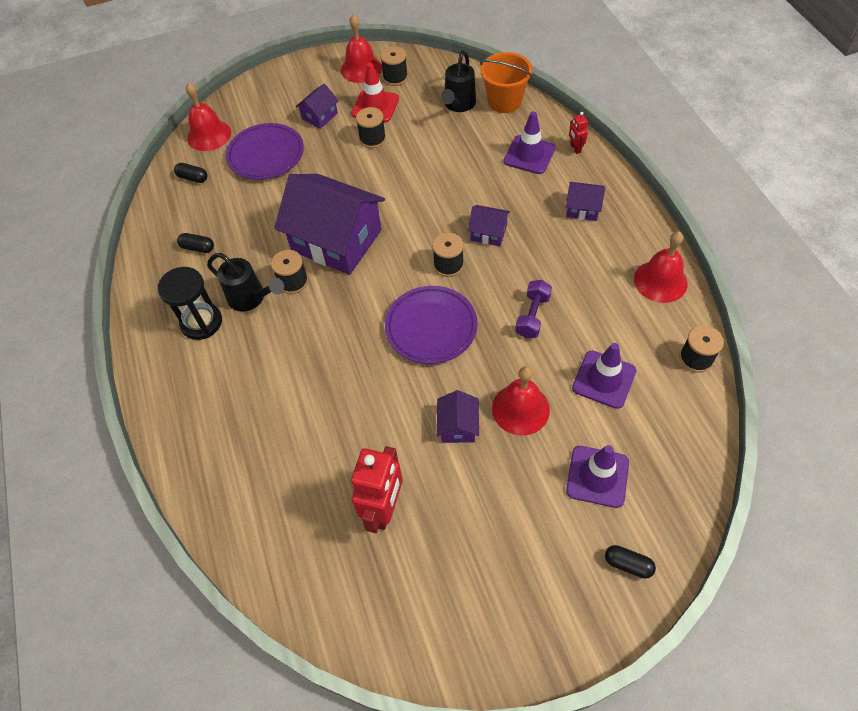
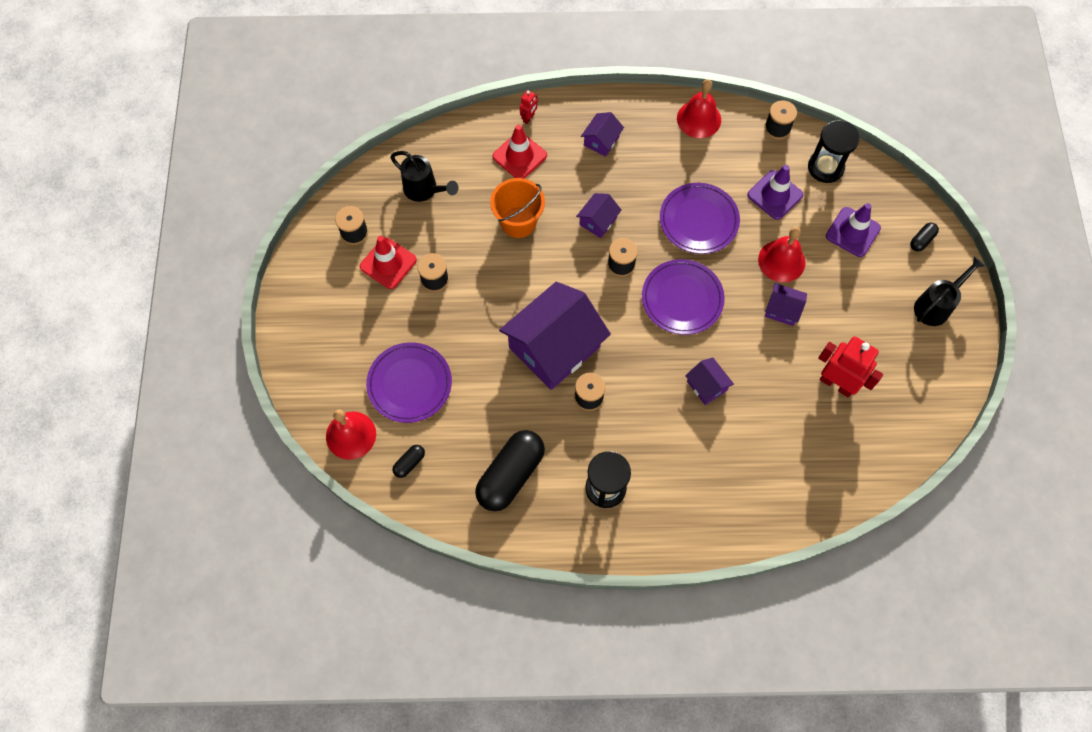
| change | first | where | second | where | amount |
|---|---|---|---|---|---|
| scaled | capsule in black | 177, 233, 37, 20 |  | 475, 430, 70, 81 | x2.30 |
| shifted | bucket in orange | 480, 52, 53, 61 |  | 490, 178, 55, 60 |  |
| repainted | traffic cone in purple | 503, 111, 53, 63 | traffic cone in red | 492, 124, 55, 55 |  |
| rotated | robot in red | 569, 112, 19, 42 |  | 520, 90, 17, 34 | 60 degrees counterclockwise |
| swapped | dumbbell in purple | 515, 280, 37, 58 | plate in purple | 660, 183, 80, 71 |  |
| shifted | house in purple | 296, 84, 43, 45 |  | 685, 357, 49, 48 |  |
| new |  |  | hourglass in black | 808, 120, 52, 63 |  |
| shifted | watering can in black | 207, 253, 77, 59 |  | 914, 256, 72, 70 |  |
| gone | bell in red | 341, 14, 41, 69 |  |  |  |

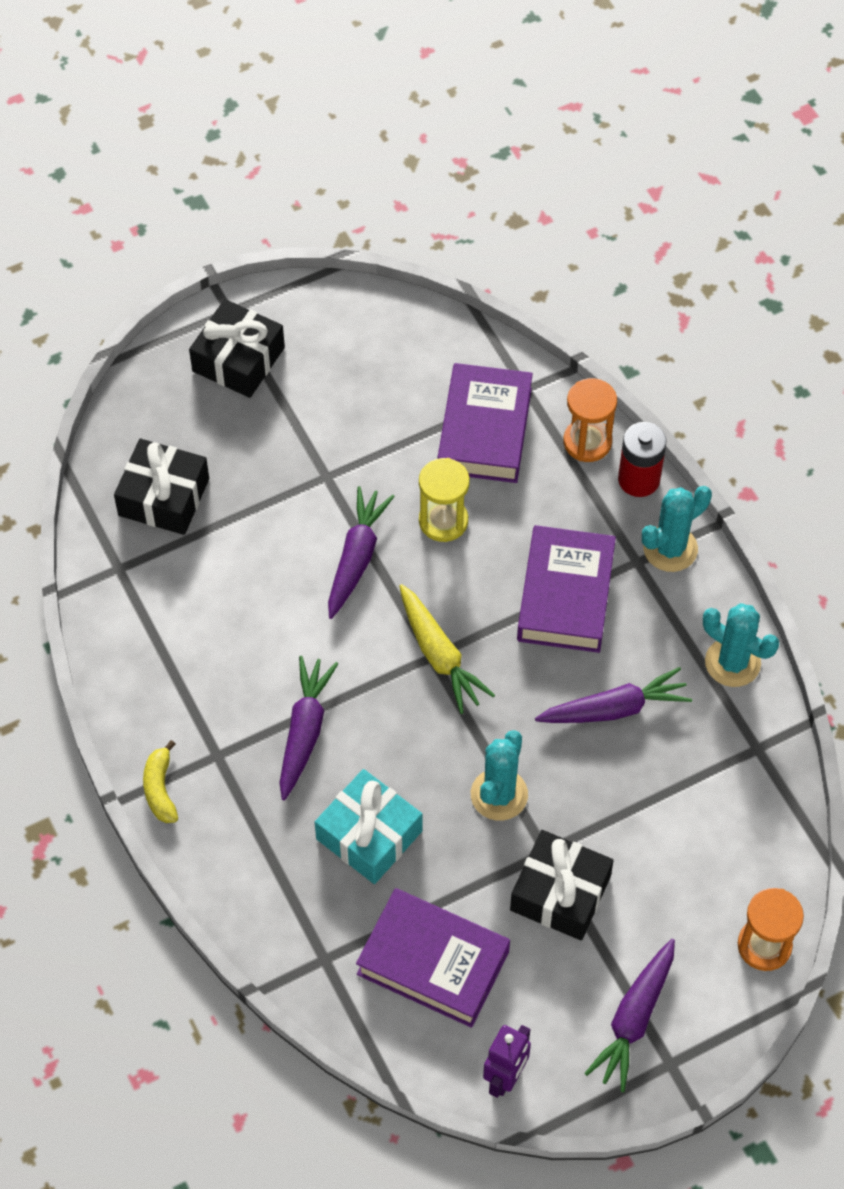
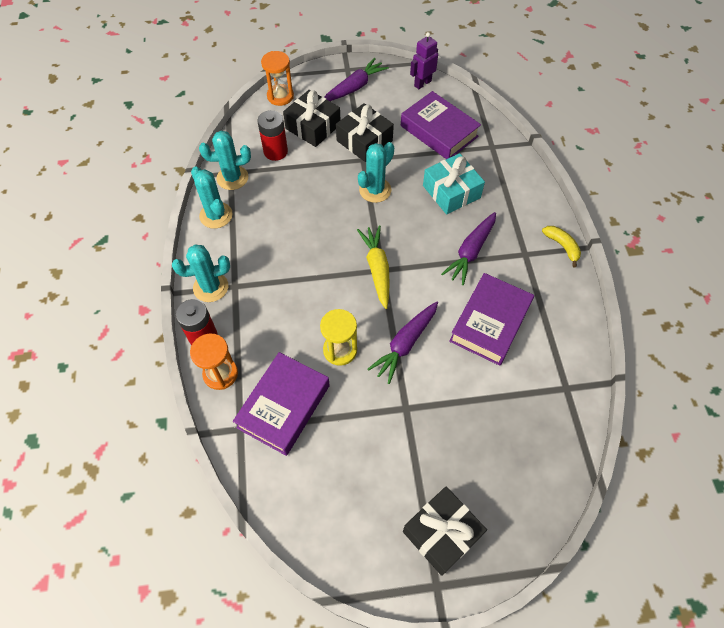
| change | first | where | second | where | amount |
|---|---|---|---|---|---|
| new |  |  | cactus in turquoise | 199, 131, 52, 59 |  |
| new |  |  | battery in red | 258, 110, 30, 51 |  |
| shifted | gift in black | 114, 438, 95, 97 |  | 283, 90, 57, 57 |  |
| shifted | book in purple | 517, 525, 99, 128 |  | 449, 273, 85, 93 |  |
| rotated | banana in yellow | 143, 740, 35, 83 |  | 542, 226, 39, 42 | 45 degrees counterclockwise |
| gone | carrot in purple | 535, 667, 157, 56 |  |  |  |

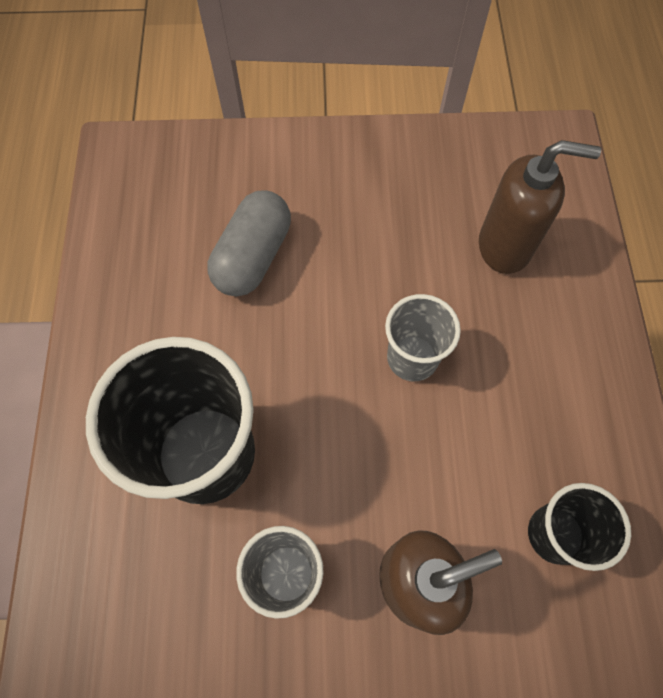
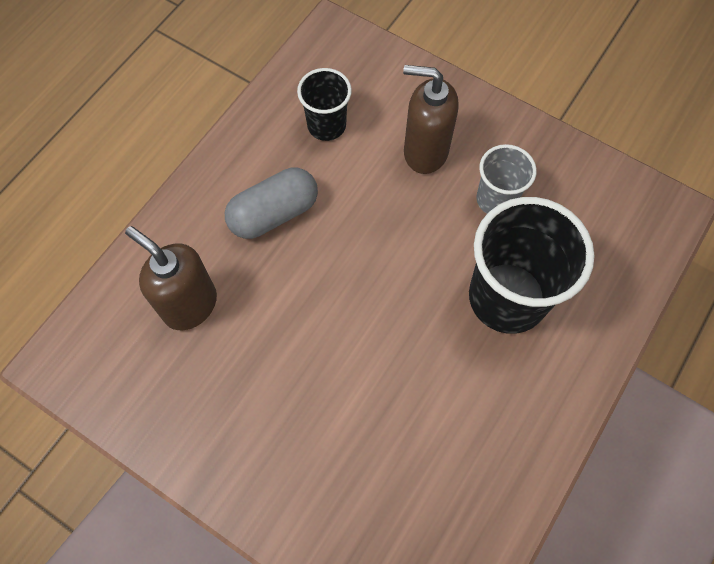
| change | first | where | second | where | amount |
|---|---|---|---|---|---|
| shifted | capsule in grey | 208, 190, 83, 106 |  | 225, 168, 93, 71 |  |
| gone | cup in grey | 385, 294, 76, 87 |  |  |  |

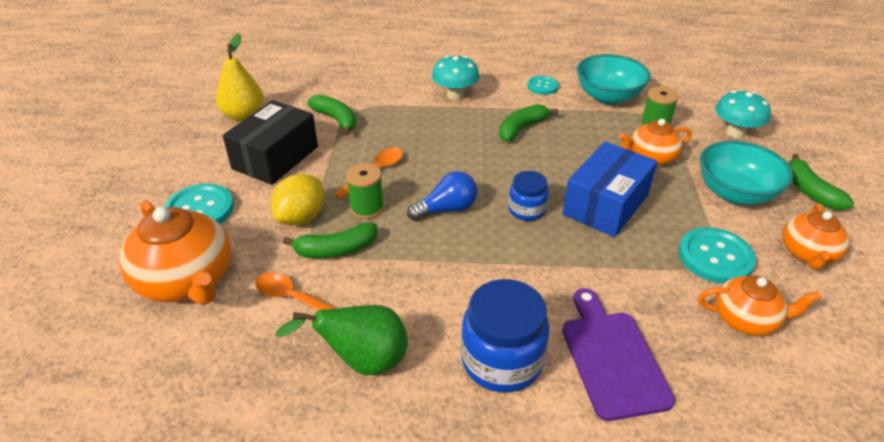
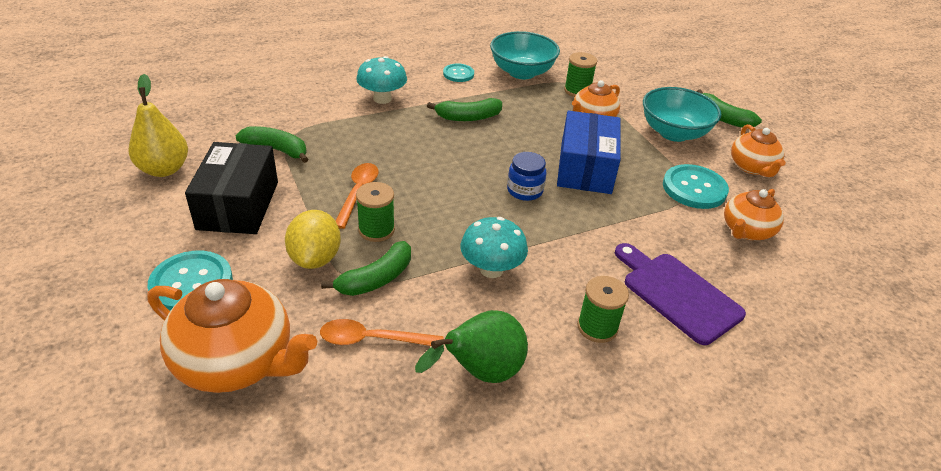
| change | first | where | second | where | amount |
|---|---|---|---|---|---|
| rotated | banana in green | 499, 104, 59, 38 |  | 427, 98, 75, 23 | 120 degrees counterclockwise |
| shifted | mushroom in turquoise | 715, 90, 56, 48 |  | 460, 217, 68, 61 |  |
| swapped | jar in blue | 461, 279, 89, 113 | spool in green | 577, 276, 52, 67 |  |
| rotated | teapot in orange | 698, 276, 123, 60 |  | 724, 189, 60, 51 | 150 degrees clockwise |
| gone | light bulb in blue | 407, 171, 70, 50 |  |  |  |

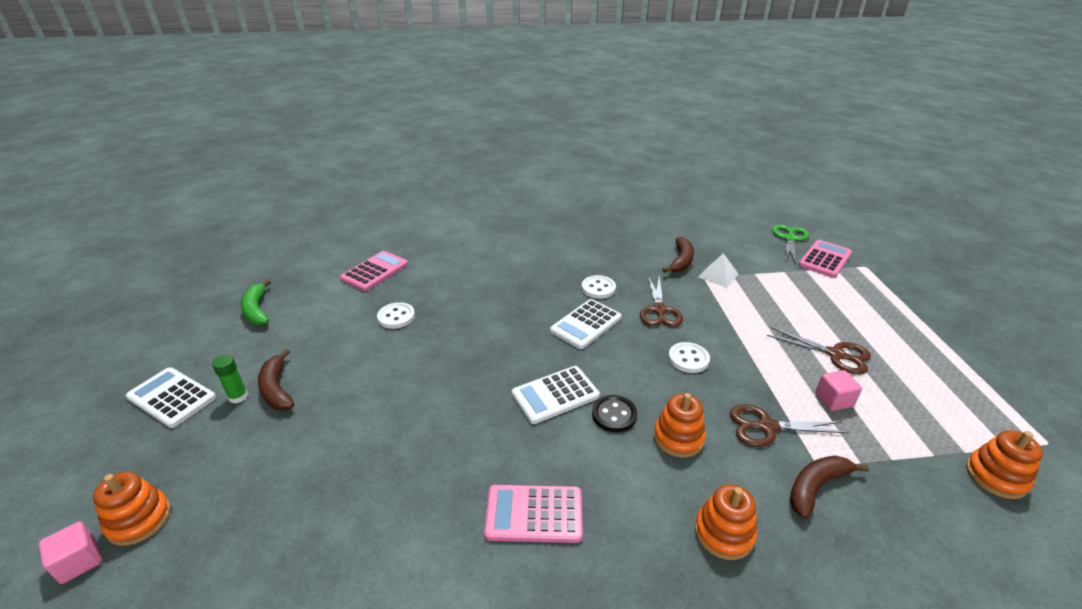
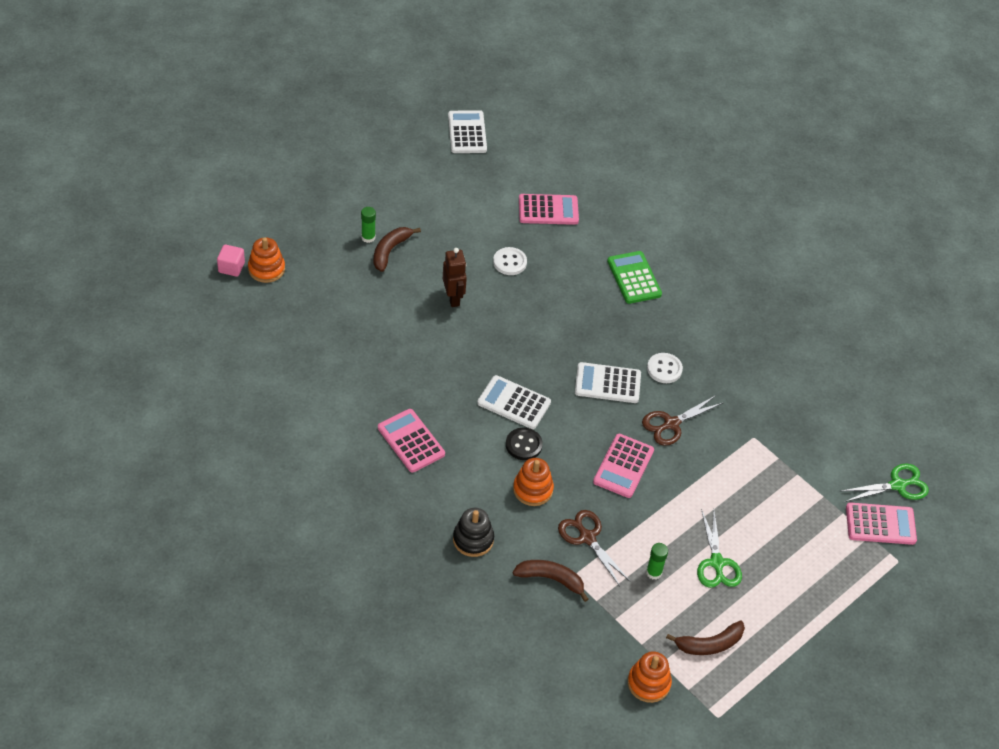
| change | first | where | second | where | amount |
|---|---|---|---|---|---|
| new |  |  | robot in brown | 443, 248, 24, 59 |  |
| shifted | calculator in white | 126, 367, 90, 61 |  | 448, 110, 39, 43 |  |
| repainted | stacking toy in orange | 695, 484, 62, 76 | stacking toy in black | 453, 508, 41, 49 |  |
| swapped | button in white | 668, 342, 42, 31 | calculator in pink | 593, 434, 61, 64 |  |
| new |  |  | calculator in green | 607, 251, 55, 53 |  |
| swapped | cube in pink | 816, 370, 46, 41 | glue stick in green | 646, 543, 22, 37 |  |
| shifted | banana in brown | 663, 237, 31, 36 |  | 666, 620, 79, 35 |  |
| repainted | scissors in brown | 767, 327, 104, 48 | scissors in green | 697, 509, 45, 79 |  |
| gone | banana in green | 241, 279, 30, 46 |  |  |  |
| gone | pyramid in white | 699, 253, 40, 35 |  |  |  |

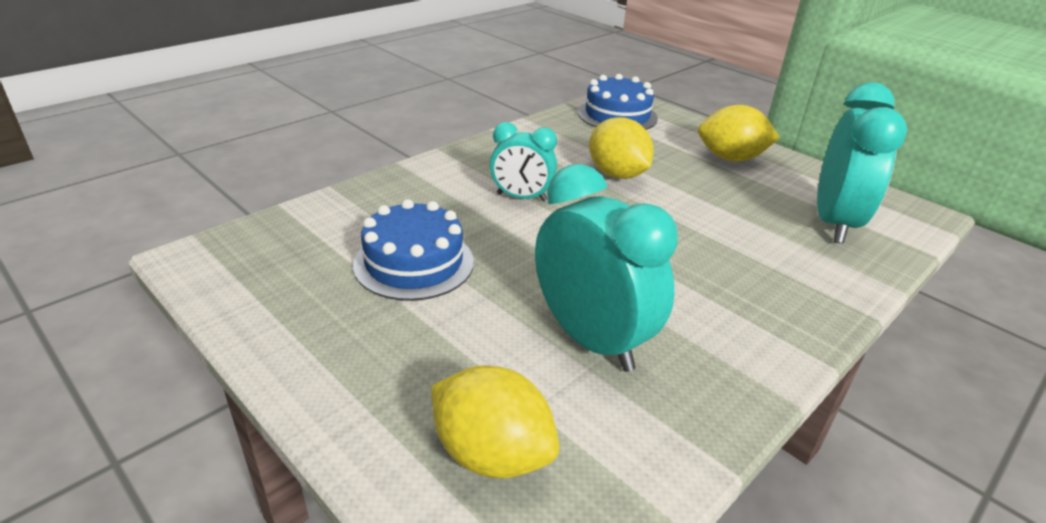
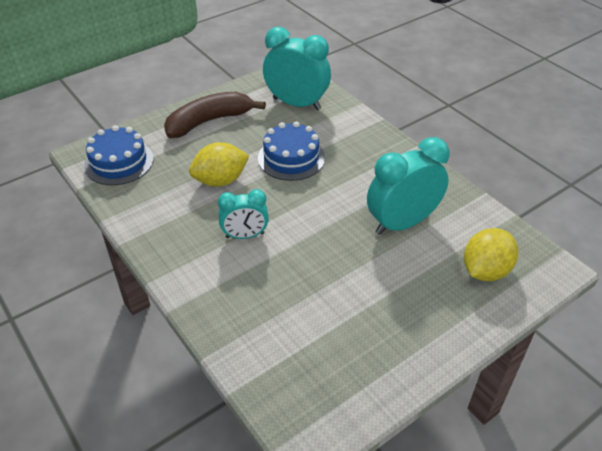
| change | first | where | second | where | amount |
|---|---|---|---|---|---|
| swapped | lemon in yellow | 698, 105, 82, 56 | banana in brown | 164, 92, 102, 46 |  |
| rotated | clock in turquoise | 490, 122, 67, 79 |  | 218, 189, 51, 50 | 60 degrees clockwise |
| shifted | cake in blue | 353, 199, 121, 102 |  | 258, 121, 67, 60 |  |

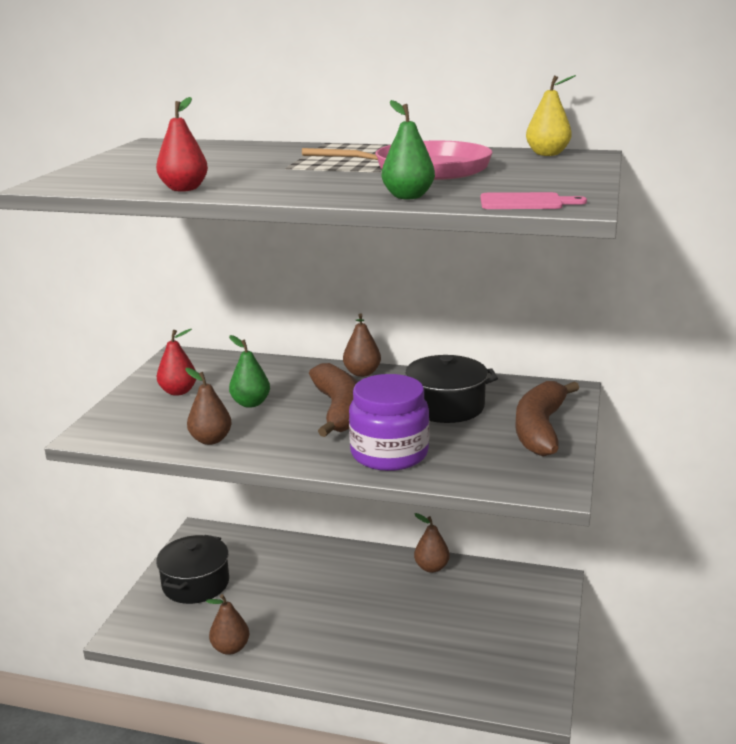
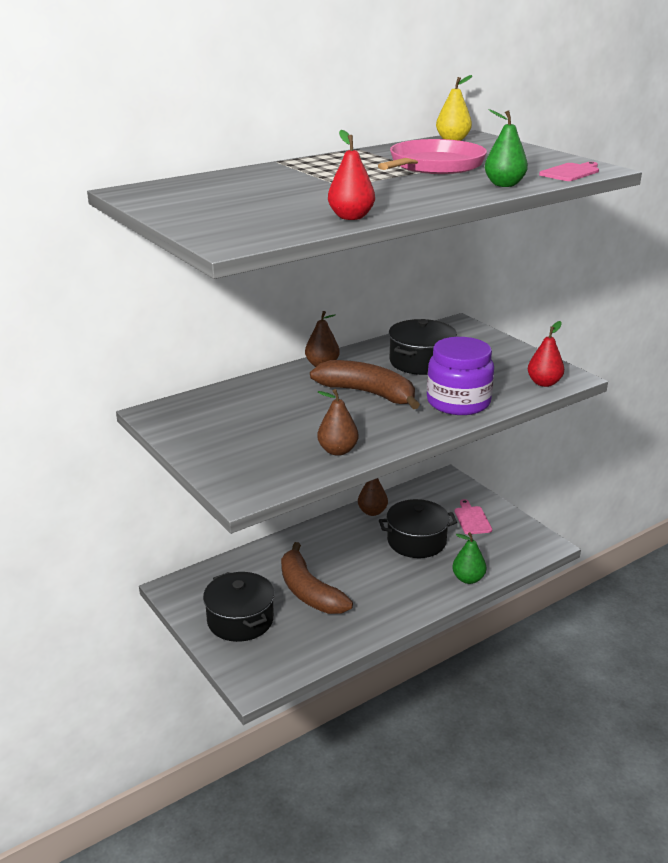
| change | first | where | second | where | amount |
|---|---|---|---|---|---|
| shifted | banana in brown | 515, 381, 64, 75 |  | 281, 542, 72, 72 |  |
| new |  |  | pot in black | 379, 499, 78, 59 |  |
| shifted | pear in green | 229, 335, 41, 73 |  | 452, 532, 34, 52 |  |
| new |  |  | cutting board in pink | 455, 499, 37, 36 |  |
| shifted | pear in red | 157, 329, 39, 67 |  | 528, 321, 36, 66 |  |
| gone | pear in brown | 206, 594, 43, 61 |  |  |  |

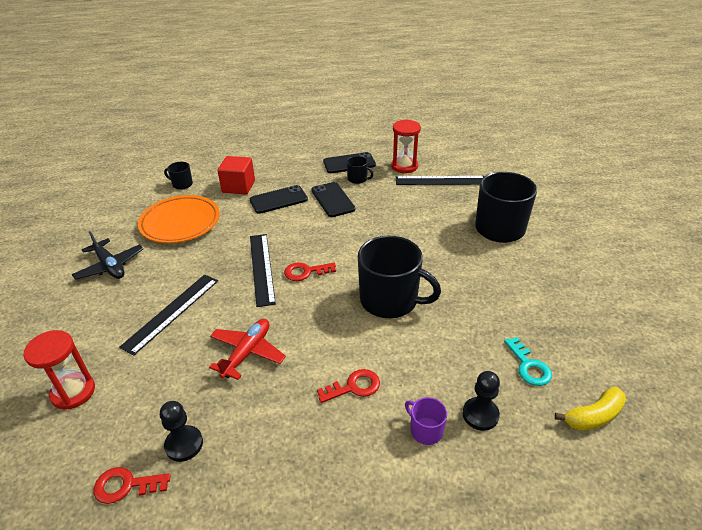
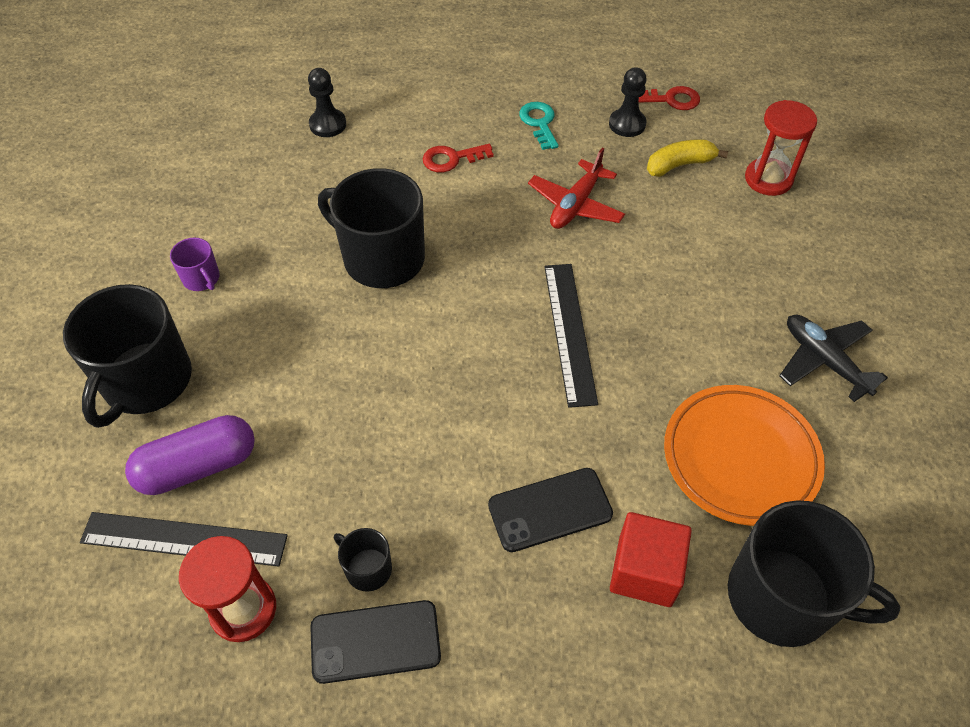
| change | first | where | second | where | amount |
|---|---|---|---|---|---|
| new |  |  | capsule in purple | 125, 415, 130, 80 |  |
| shifted | mug in purple | 405, 397, 42, 48 |  | 170, 238, 50, 53 |  |
| shifted | key in turquoise | 504, 337, 48, 49 |  | 519, 102, 40, 48 |  |
| shifted | banana in yellow | 555, 387, 71, 44 |  | 647, 139, 81, 38 |  |
| scaled | mug in black | 164, 162, 29, 28 |  | 728, 500, 173, 147 | x2.21 |
| gone | ruler in black | 119, 274, 99, 82 |  |  |  |
| gone | key in red | 284, 262, 52, 19 |  |  |  |
| gone | phone in black | 311, 182, 44, 35 |  |  |  |

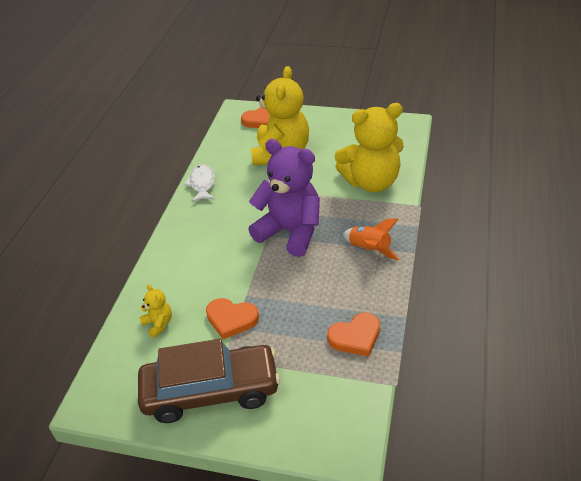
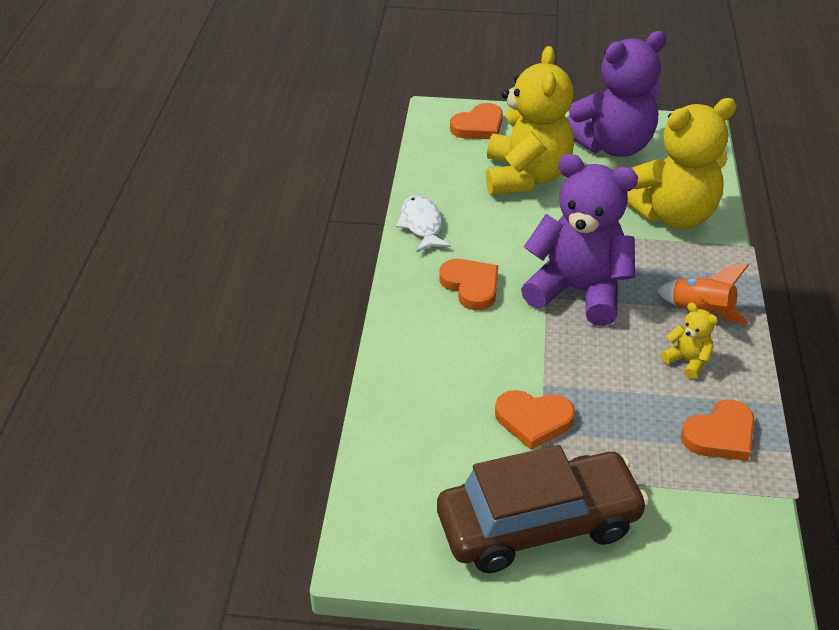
| change | first | where | second | where | amount |
|---|---|---|---|---|---|
| new |  |  | heart in orange | 439, 259, 59, 51 |  |
| new |  |  | teddy bear in purple | 567, 31, 99, 126 |  |
| shifted | teddy bear in yellow | 139, 284, 33, 54 |  | 661, 303, 57, 76 |  |

